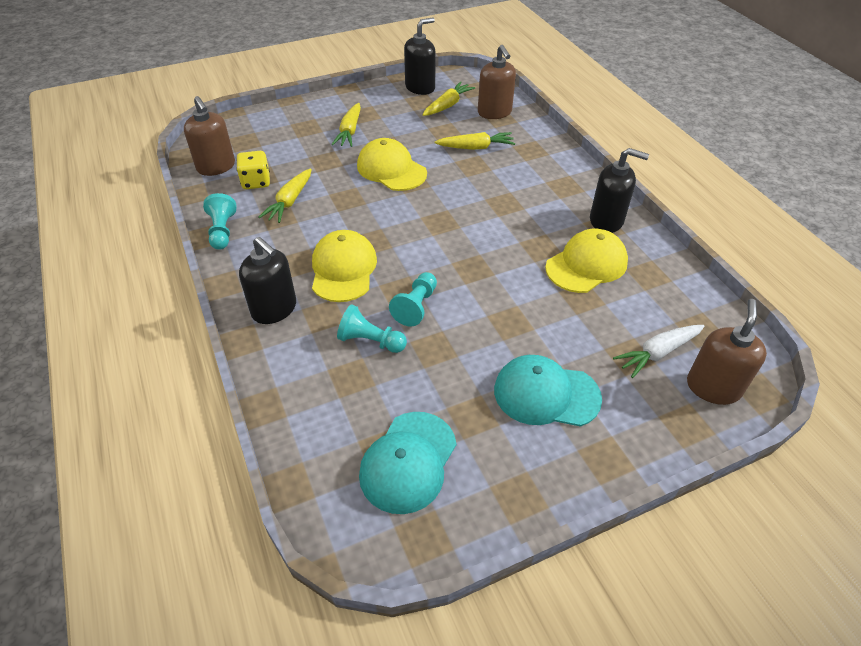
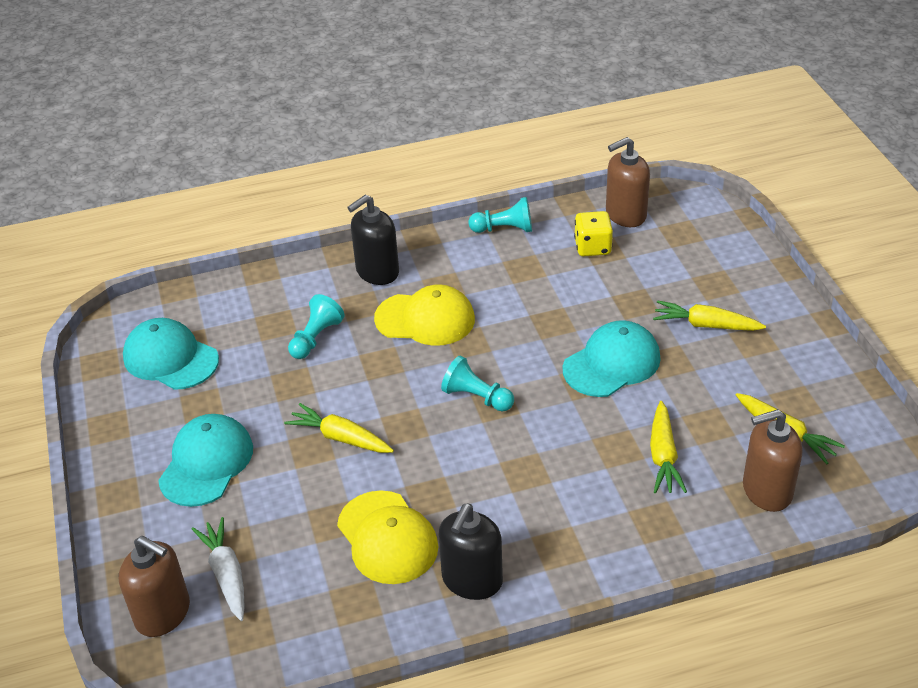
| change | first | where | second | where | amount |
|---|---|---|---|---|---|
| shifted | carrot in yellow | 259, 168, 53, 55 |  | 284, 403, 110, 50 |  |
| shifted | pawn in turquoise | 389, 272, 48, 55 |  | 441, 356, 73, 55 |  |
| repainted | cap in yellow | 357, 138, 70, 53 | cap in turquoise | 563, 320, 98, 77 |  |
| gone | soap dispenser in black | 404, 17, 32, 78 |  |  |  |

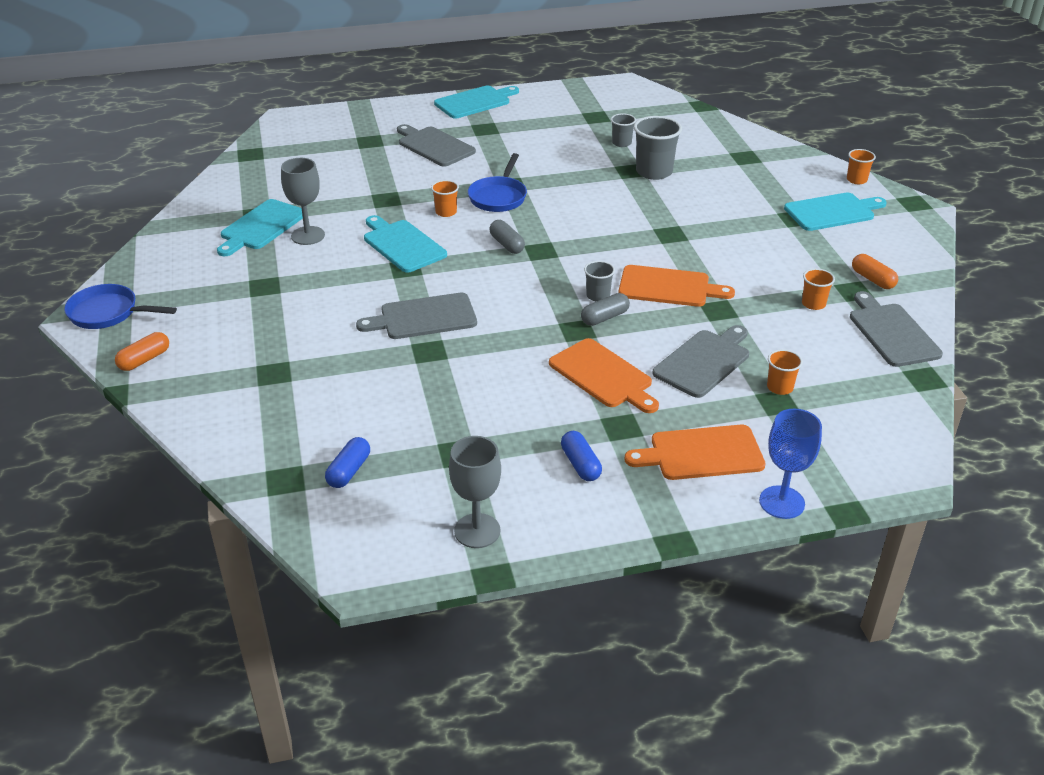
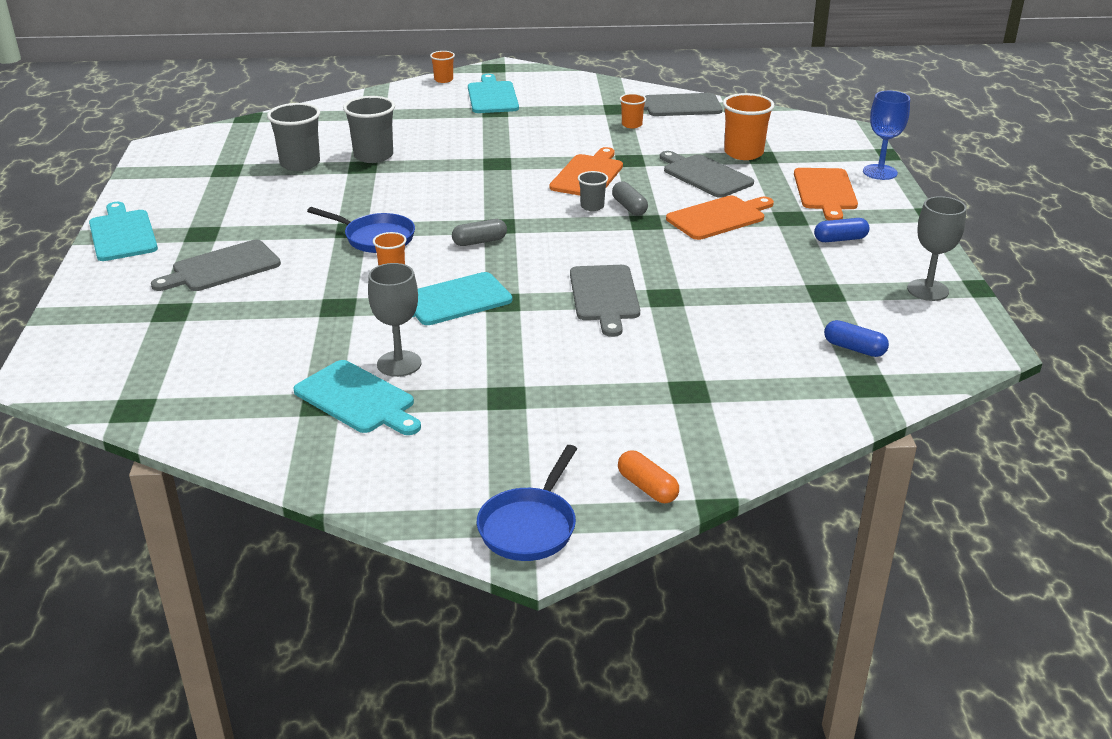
| change | first | where | second | where | amount |
|---|---|---|---|---|---|
| scaled | cup in grey | 611, 113, 25, 34 |  | 267, 103, 53, 68 | x1.81 |
| scaled | cup in orange | 767, 349, 36, 46 |  | 723, 93, 52, 67 | x1.81 |
| gone | capsule in orange | 852, 254, 46, 35 |  |  |  |

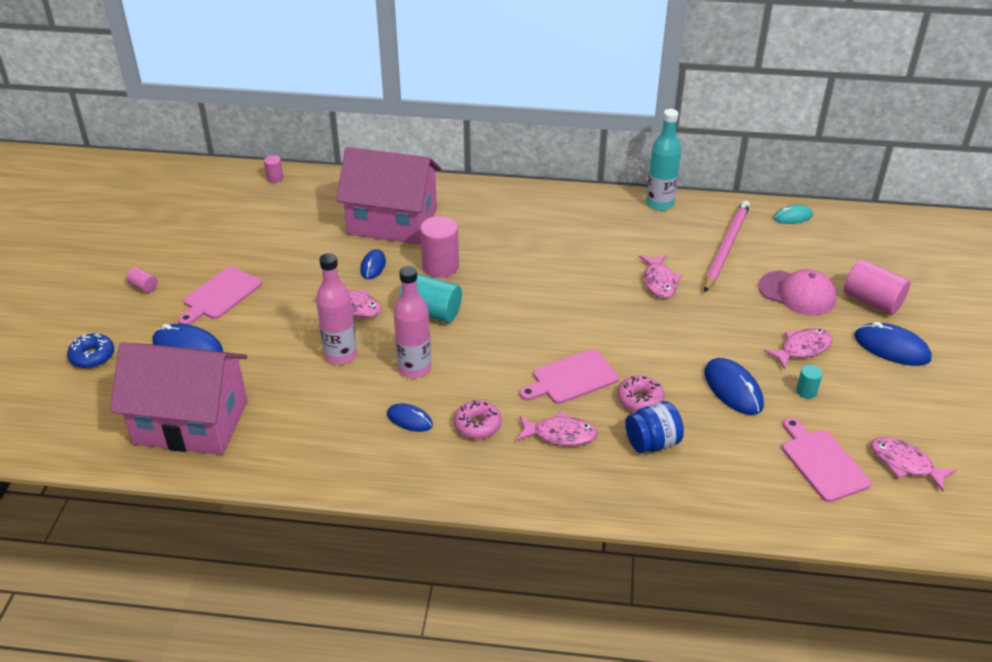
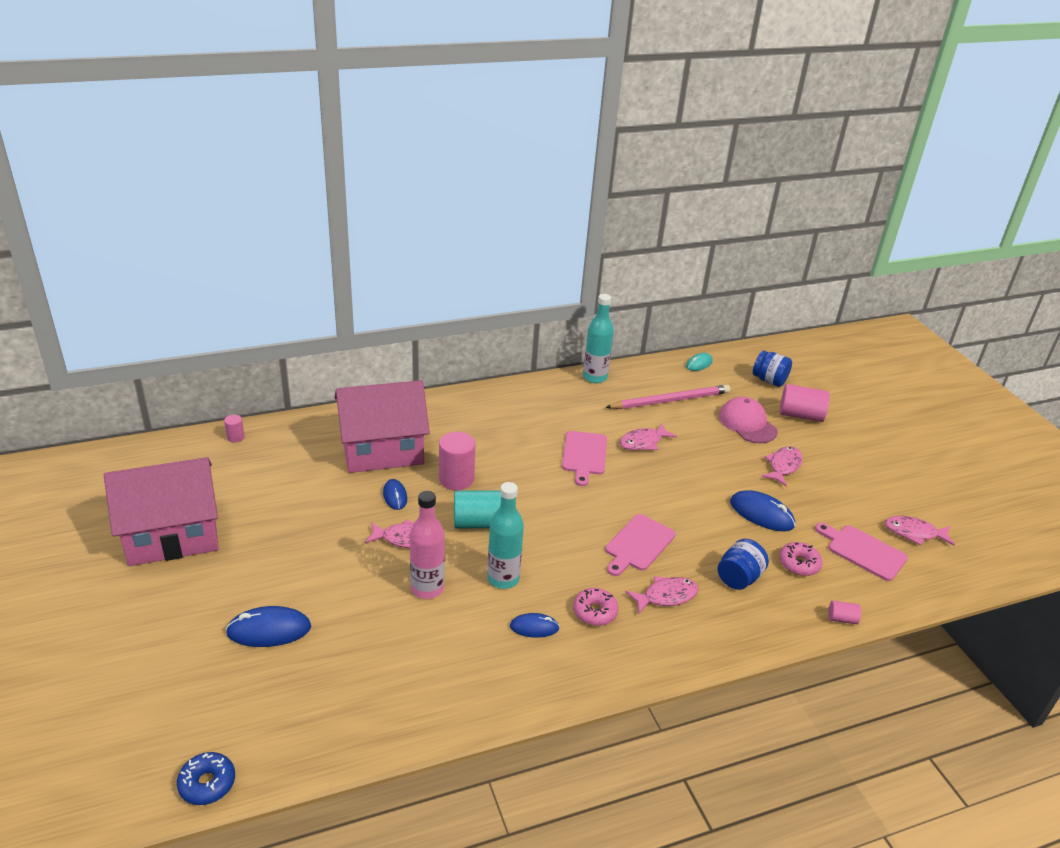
| change | first | where | second | where | amount |
|---|---|---|---|---|---|
| shifted | house in pink | 110, 343, 138, 112 |  | 104, 457, 115, 109 |  |
| shifted | donut in blue | 67, 333, 47, 35 |  | 177, 752, 58, 53 |  |
| repainted | bottle in pink | 393, 266, 38, 112 | bottle in turquoise | 487, 482, 37, 107 |  |
| shifted | cutting board in pink | 178, 266, 84, 59 |  | 562, 431, 45, 55 |  |
| rotated | pencil in pink | 704, 200, 46, 93 |  | 605, 385, 125, 24 | 75 degrees clockwise |
| rotated | fish in pink | 639, 254, 43, 44 |  | 620, 423, 57, 27 | 90 degrees clockwise |
| rotated | cap in pink | 758, 269, 79, 46 |  | 719, 397, 59, 46 | 120 degrees counterclockwise |
| new |  |  | jar in blue | 753, 351, 39, 36 |  |
| shifted | donut in pink | 618, 375, 47, 37 |  | 779, 542, 44, 34 |  |
| shifted | cylinder in pink | 126, 267, 31, 26 |  | 828, 601, 33, 23 |  |
| gone | cylinder in turquoise | 796, 365, 26, 34 |  |  |  |
| gone | mouse in blue | 854, 322, 78, 44 |  |  |  |

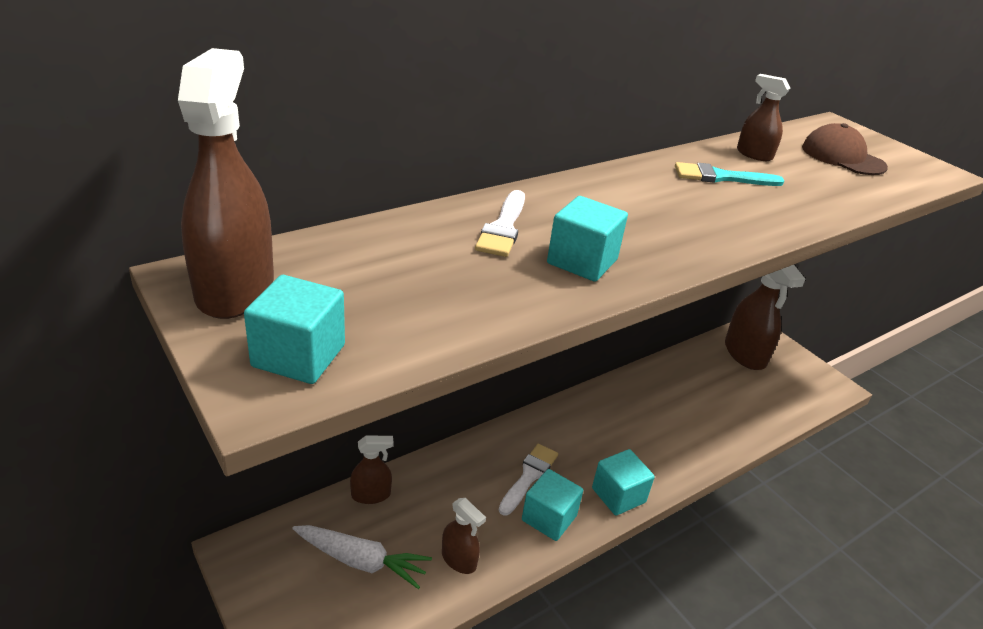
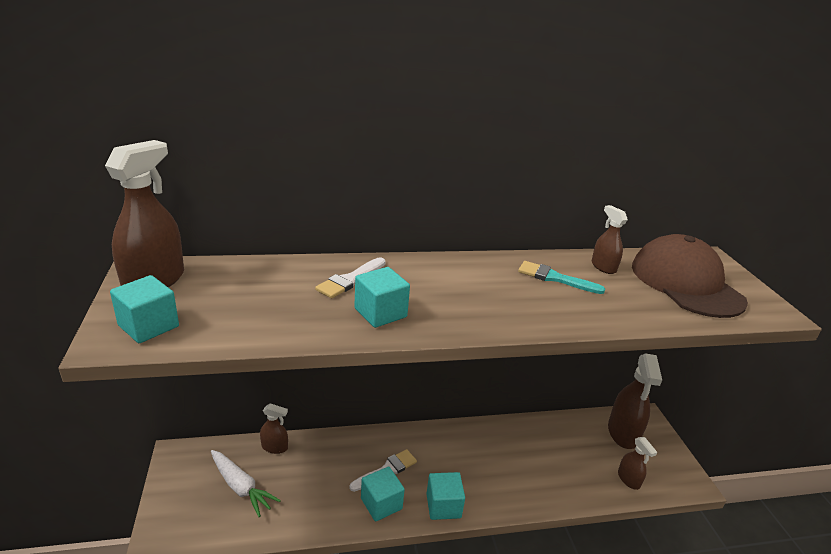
| change | first | where | second | where | amount |
|---|---|---|---|---|---|
| shifted | spray bottle in brown | 442, 498, 44, 76 |  | 618, 437, 39, 53 |  |
| scaled | cap in brown | 802, 123, 86, 52 |  | 632, 234, 116, 84 | x1.70 |

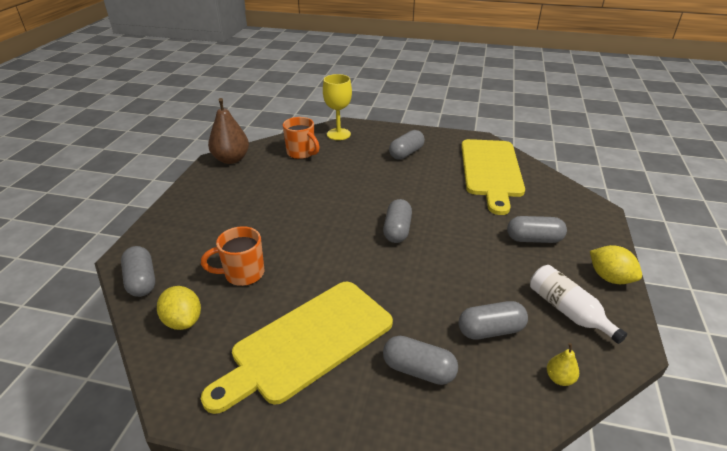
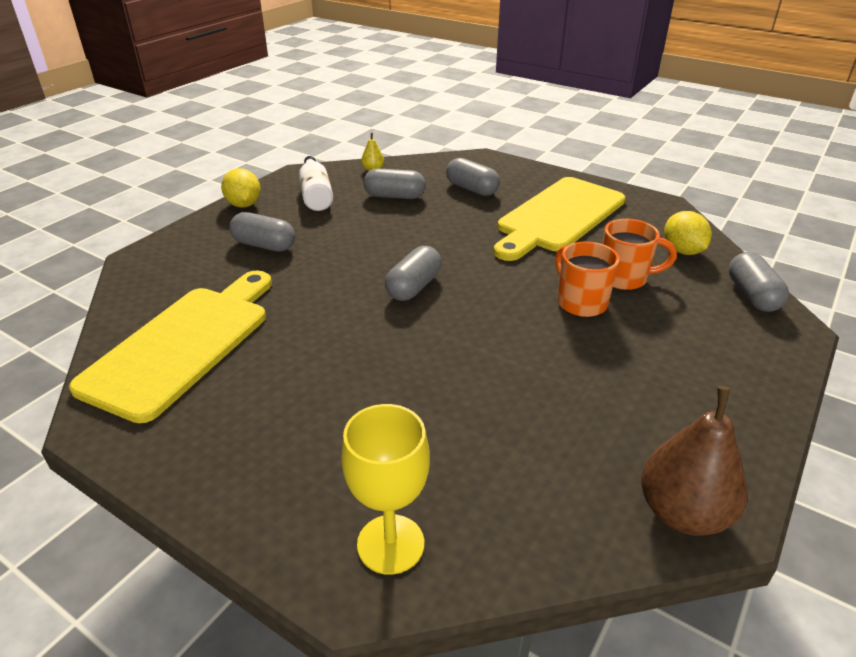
| change | first | where | second | where | amount |
|---|---|---|---|---|---|
| rotated | cutting board in yellow | 201, 282, 192, 132 |  | 494, 177, 131, 84 | 150 degrees clockwise |
| shifted | mug in orange | 283, 117, 37, 42 |  | 555, 241, 65, 76 |  |
| gone | capsule in grey | 389, 130, 36, 30 |  |  |  |

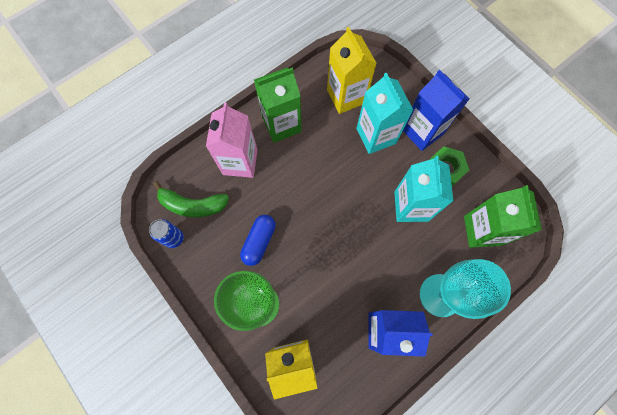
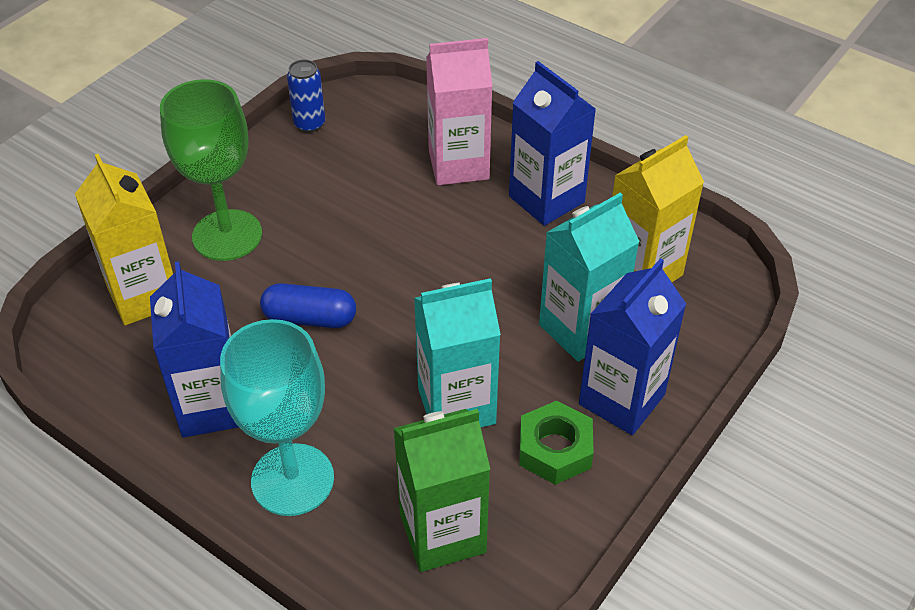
| change | first | where | second | where | amount |
|---|---|---|---|---|---|
| shifted | capsule in blue | 240, 215, 36, 51 |  | 260, 283, 96, 45 |  |
| repainted | carton in green | 254, 67, 48, 76 | carton in blue | 509, 61, 87, 165 |  |
| gone | banana in green | 153, 181, 76, 37 |  |  |  |

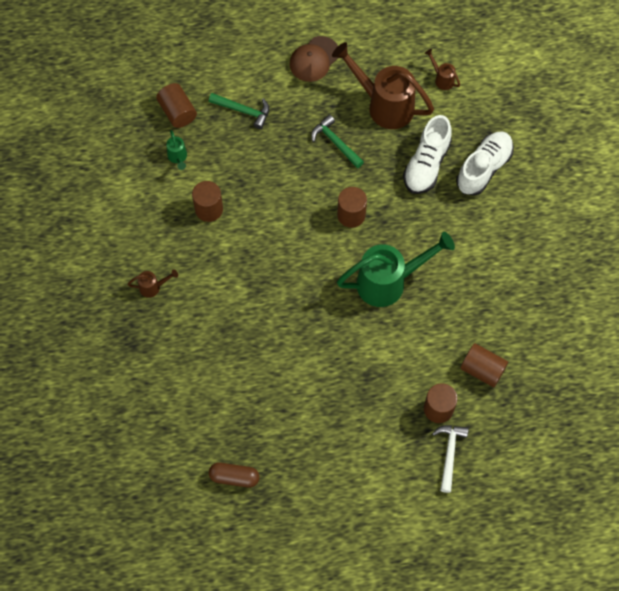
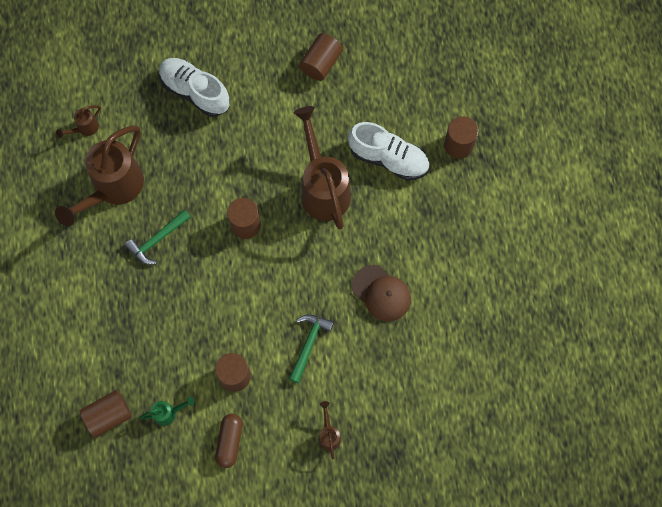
| change | first | where | second | where | amount |
|---|---|---|---|---|---|
| shifted | capsule in brown | 209, 463, 51, 25 |  | 215, 414, 27, 54 |  |
| shifted | hammer in green | 209, 93, 60, 36 |  | 289, 314, 45, 69 |  |
| repainted | watering can in green | 337, 232, 118, 75 | watering can in brown | 293, 106, 58, 124 |  |
| shifted | cylinder in brown | 460, 343, 48, 44 |  | 299, 33, 44, 48 |  |
| shifted | shoe in white | 403, 115, 49, 79 |  | 348, 122, 81, 58 |  |
| shifted | cap in brown | 290, 36, 48, 46 |  | 352, 265, 59, 57 |  |
| gone | hammer in white | 432, 425, 37, 68 |  |  |  |

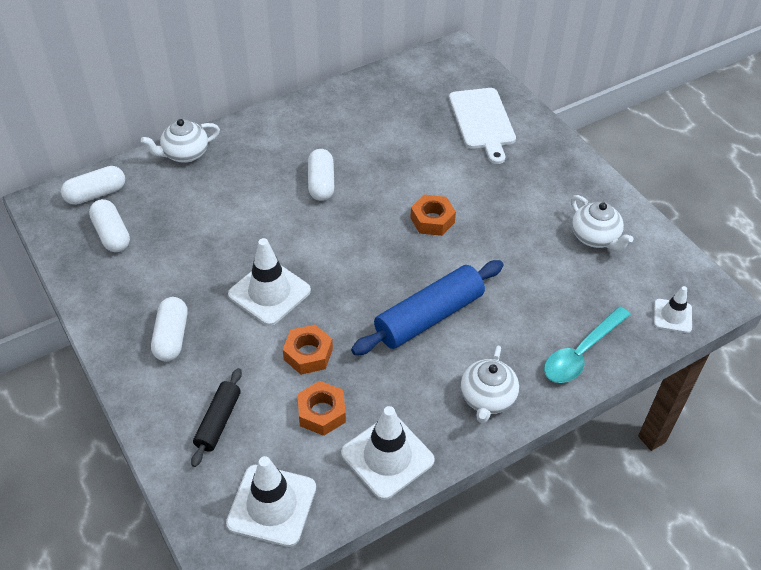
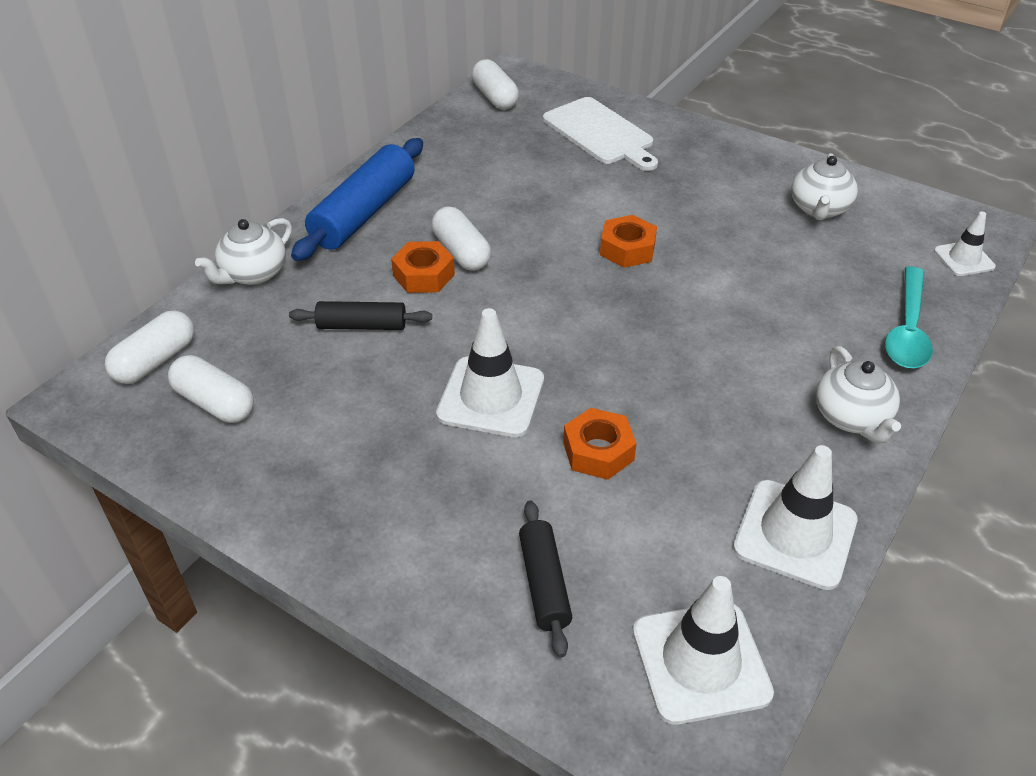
| change | first | where | second | where | amount |
|---|---|---|---|---|---|
| new |  |  | rolling pin in black | 289, 301, 143, 29 |  |
| shifted | rolling pin in blue | 351, 260, 152, 95 |  | 291, 138, 132, 123 |  |
| shifted | nut in orange | 298, 381, 48, 55 |  | 391, 241, 64, 52 |  |
| shifted | capsule in white | 151, 297, 37, 64 |  | 472, 59, 47, 50 |  |
| rotated | teapot in white | 571, 195, 63, 56 |  | 791, 153, 67, 67 | 75 degrees clockwise |

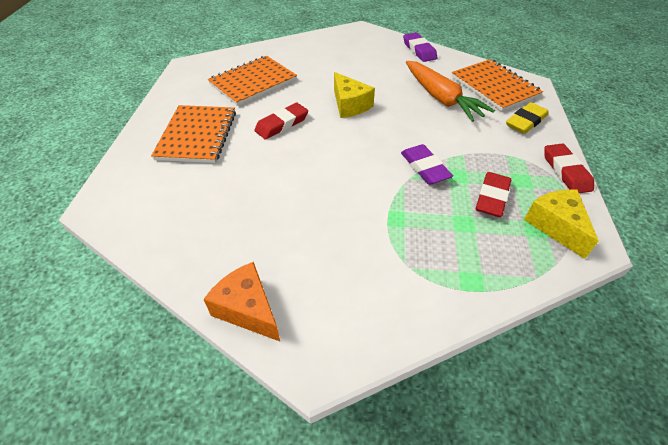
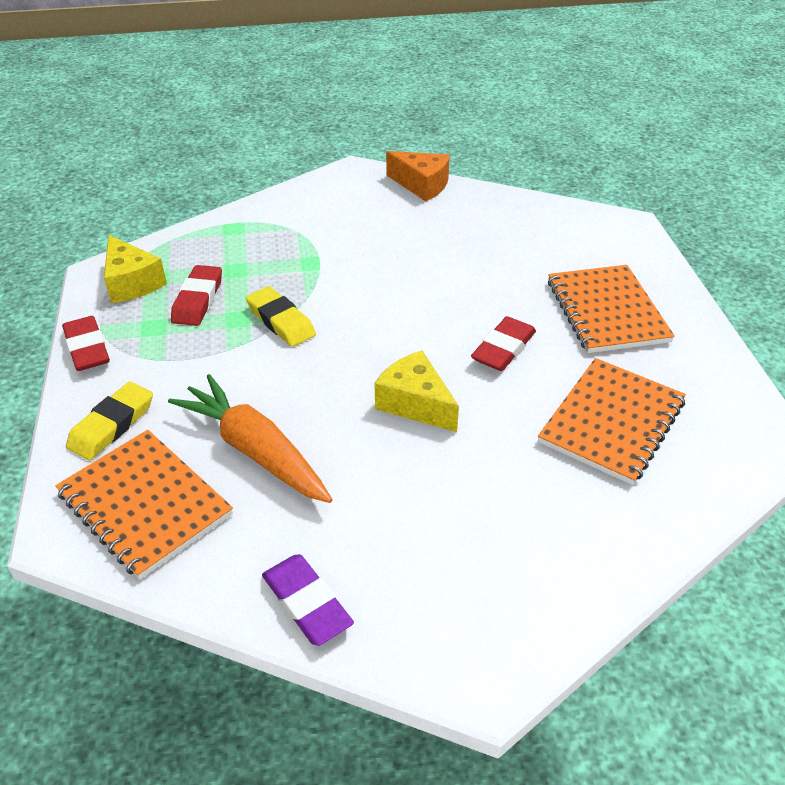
| change | first | where | second | where | amount |
|---|---|---|---|---|---|
| repainted | eraser in purple | 401, 144, 52, 41 | eraser in yellow | 246, 286, 70, 61 |  |

